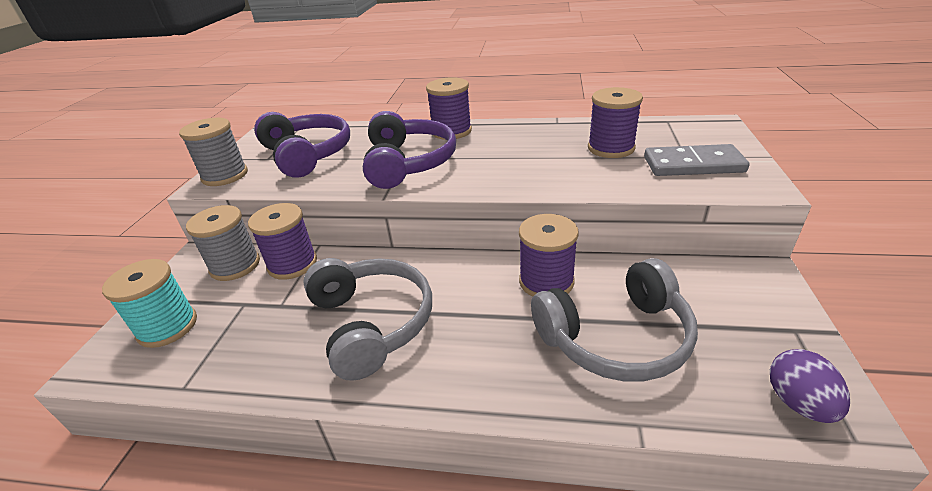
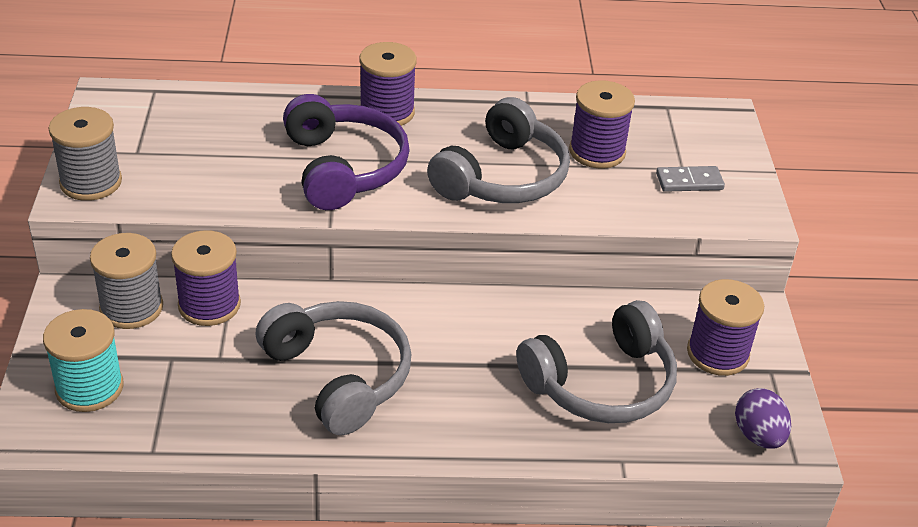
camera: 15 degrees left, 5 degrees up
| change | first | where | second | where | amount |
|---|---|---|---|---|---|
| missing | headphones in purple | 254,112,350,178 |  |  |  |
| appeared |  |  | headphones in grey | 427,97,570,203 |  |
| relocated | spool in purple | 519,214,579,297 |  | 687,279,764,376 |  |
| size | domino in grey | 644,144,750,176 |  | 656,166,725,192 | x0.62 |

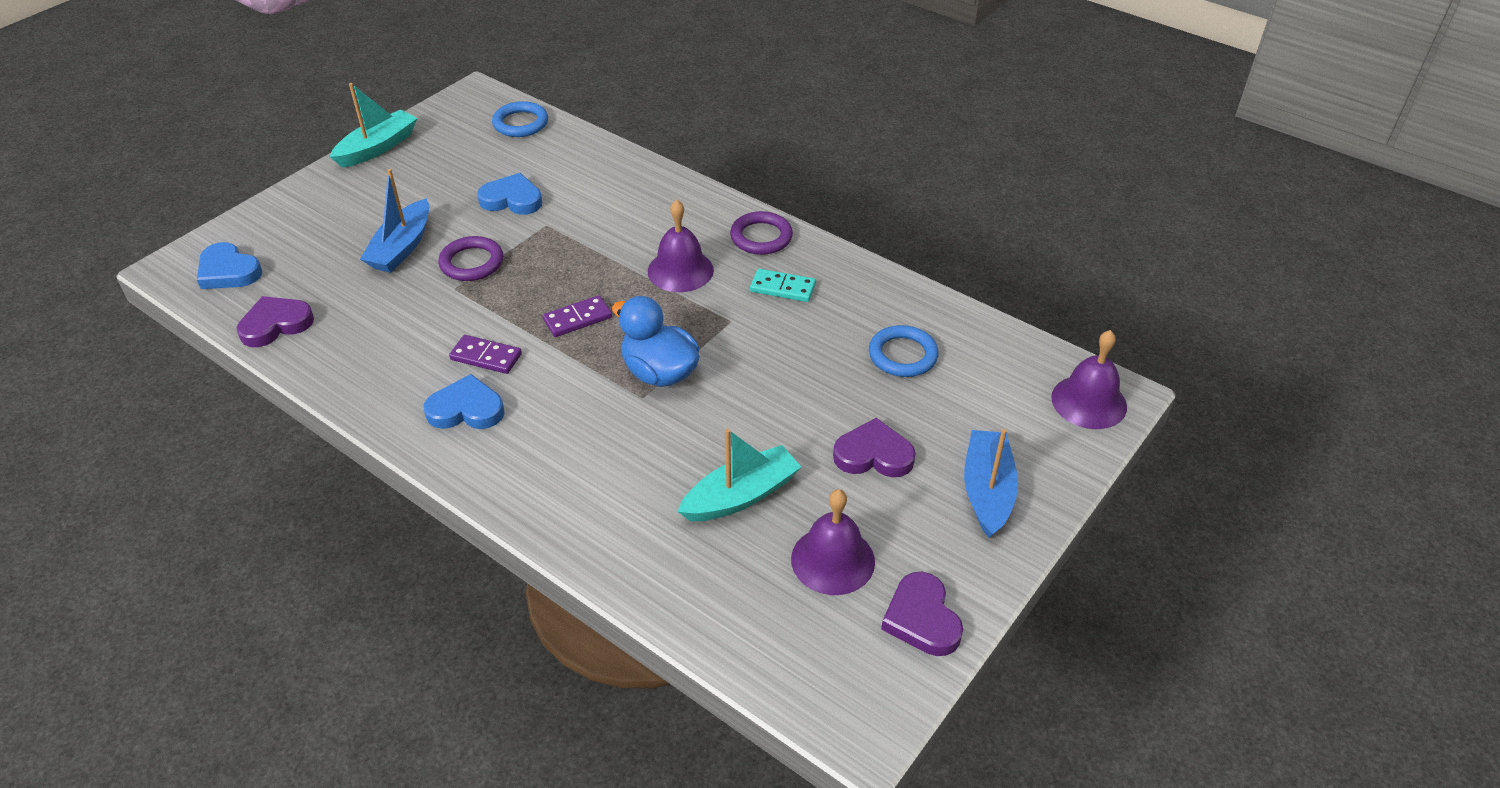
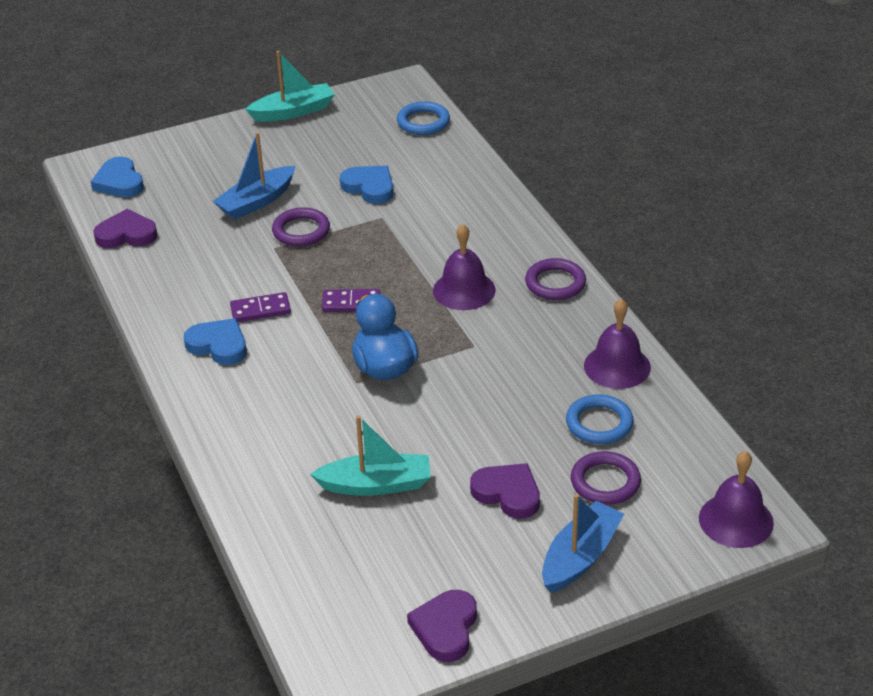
camera: 30 degrees right, 5 degrees down
| change | first | where | second | where | amount |
|---|---|---|---|---|---|
| missing | domino in turquoise | 750,269,816,302 |  |  |  |
| appeared |  |  | ring in purple | 571,451,641,505 |  |
| relocated | bell in purple | 791,489,875,595 |  | 584,299,651,389 |  |
| spun | domino in purple | 449,335,522,374 |  | 230,292,291,322 | 60 degrees counterclockwise |

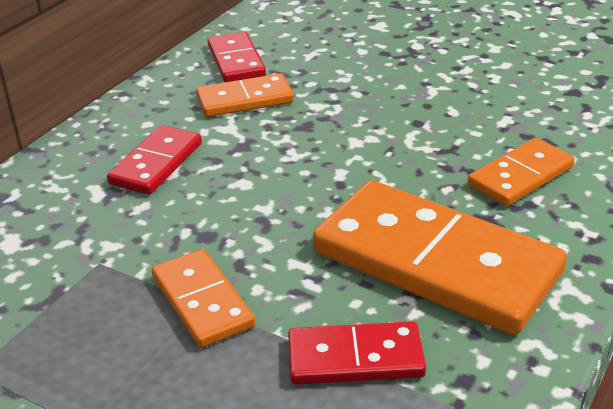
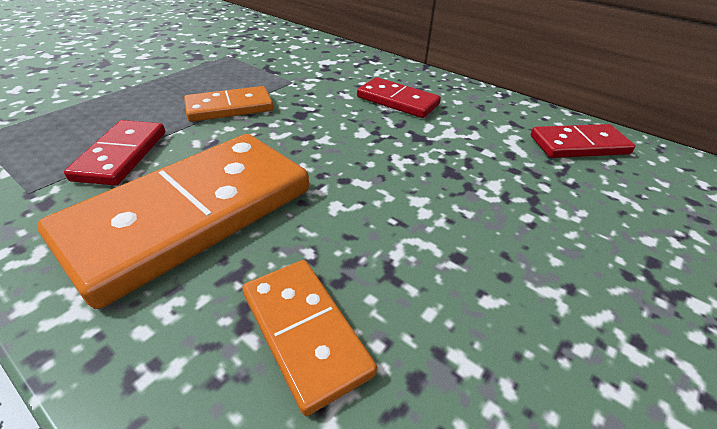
camera: 95 degrees right, 5 degrees up
| change | first | where | second | where | amount |
|---|---|---|---|---|---|
| missing | domino in orange | 196,74,294,117 |  |  |  |

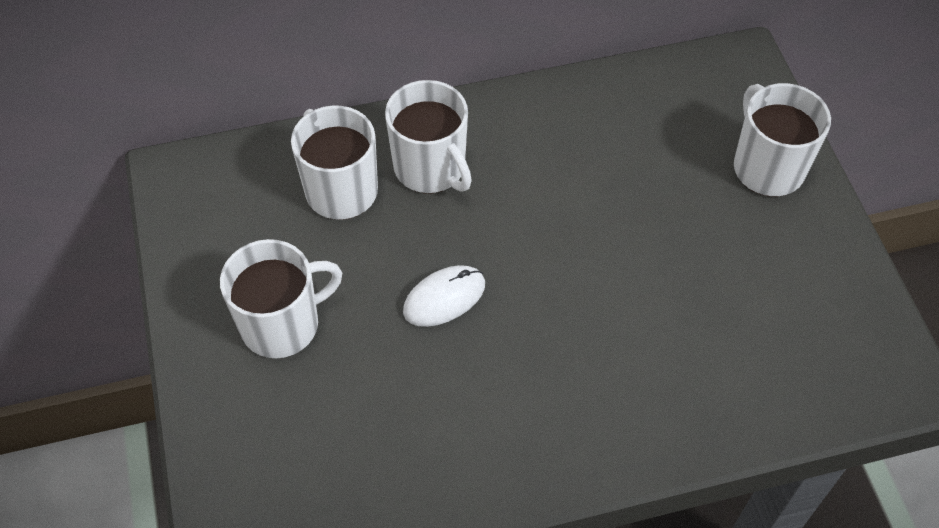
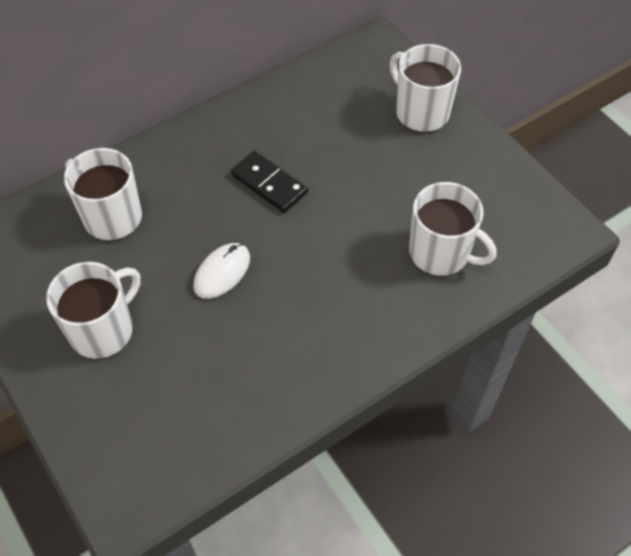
camera: 20 degrees left, 0 degrees up
| change | first | where | second | where | amount |
|---|---|---|---|---|---|
| appeared |  |  | domino in black | 231,150,308,213 |  |
| relocated | mug in white | 385,80,472,193 |  | 409,182,497,276 |  |

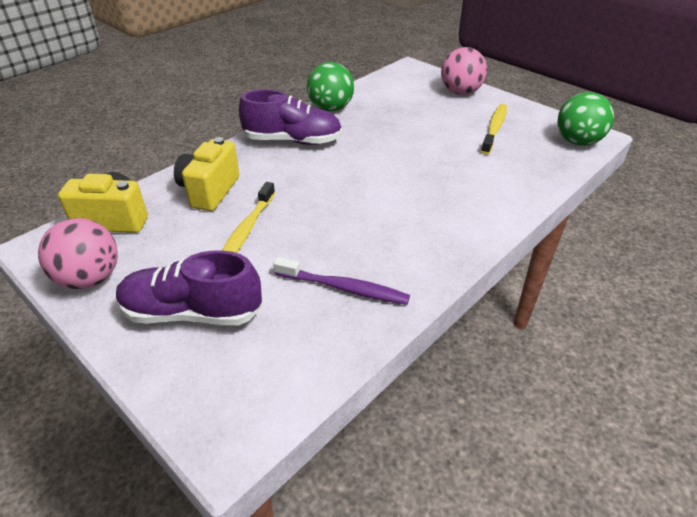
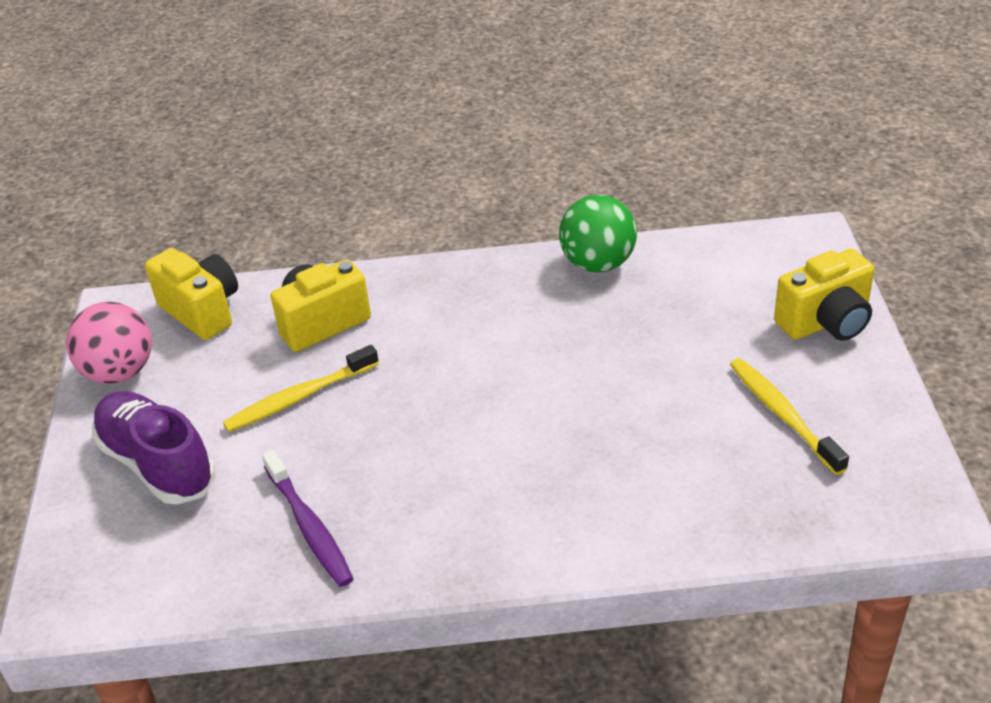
camera: 45 degrees right, 0 degrees up
| change | first | where | second | where | amount |
|---|---|---|---|---|---|
| missing | shoe in purple | 239,89,342,145 |  |  |  |
| missing | ball in green | 557,92,614,146 |  |  |  |
| exchanged | ball in pink | 441,47,487,95 | camera in yellow | 774,249,874,341 |  |
| spun | toothbrush in yellow | 481,104,507,155 |  | 730,358,849,475 | 90 degrees counterclockwise |

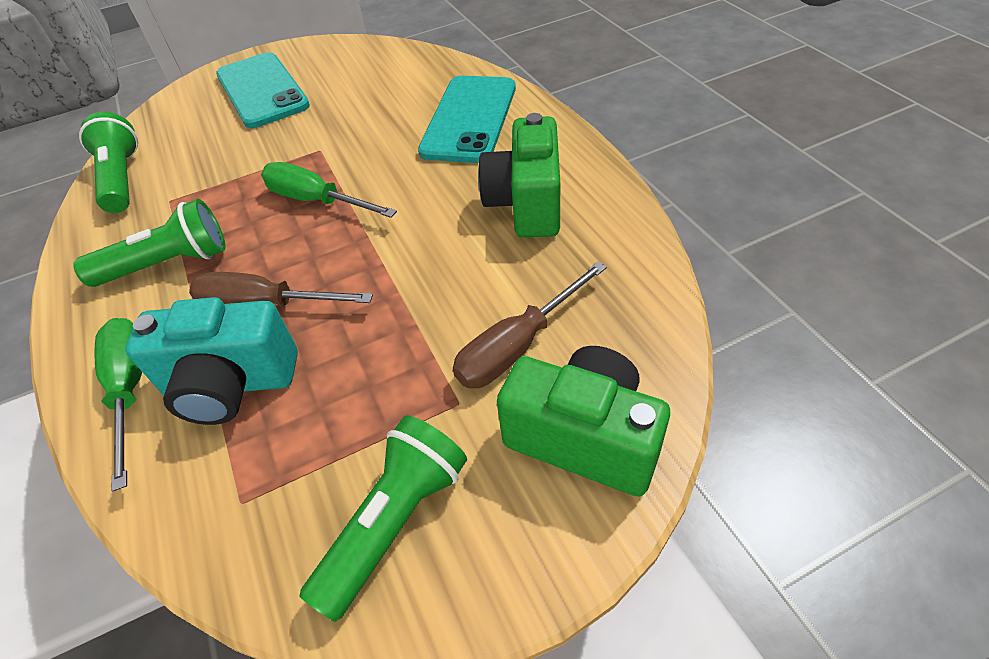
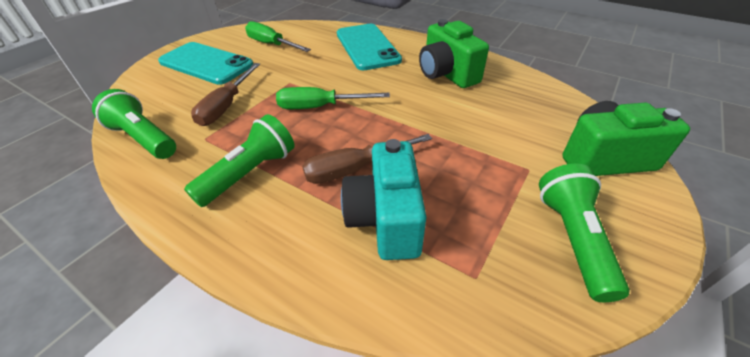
camera: 35 degrees left, 5 degrees down
| change | first | where | second | where | amount |
|---|---|---|---|---|---|
| relocated | screwdriver in green | 94,318,142,492 |  | 245,21,311,52 |  |
| relocated | screwdriver in brown | 453,262,607,388 |  | 191,63,260,126 |  |
| spun | camera in turquoise | 125,297,298,425 |  | 341,139,426,260 | 120 degrees clockwise |

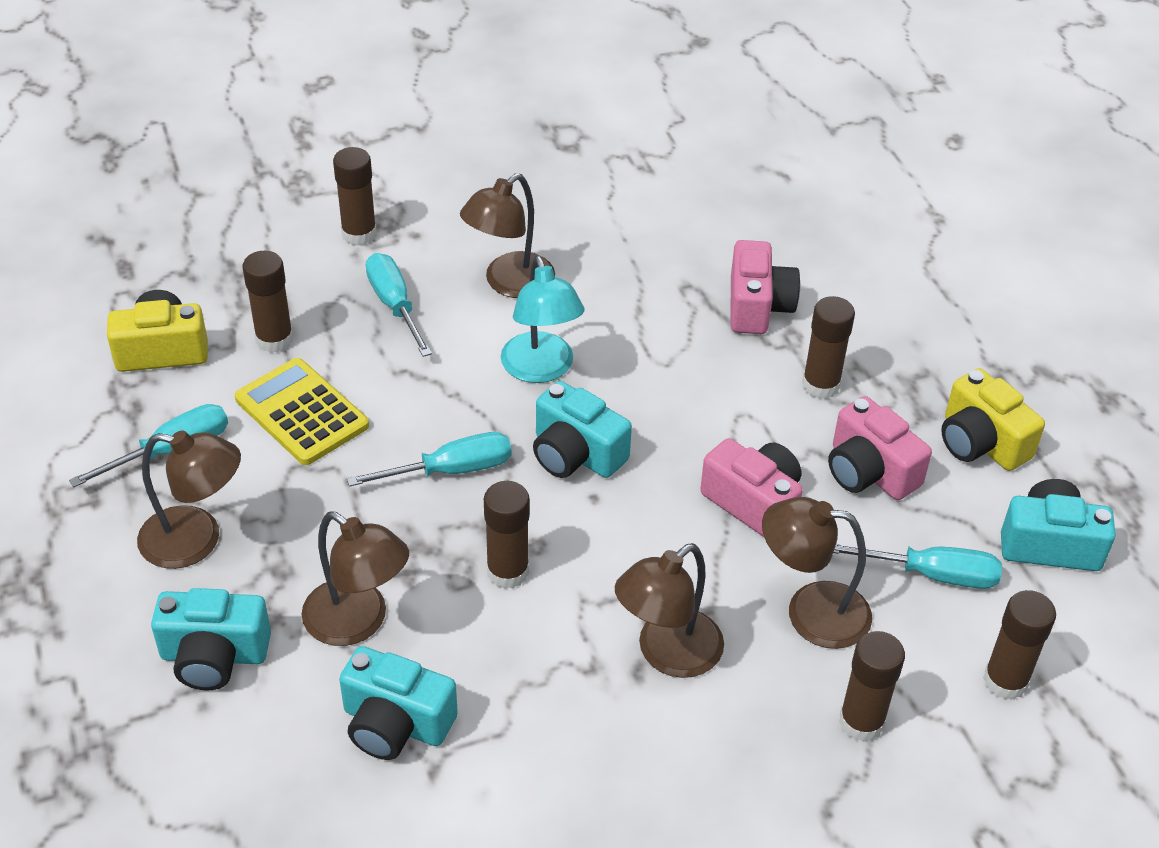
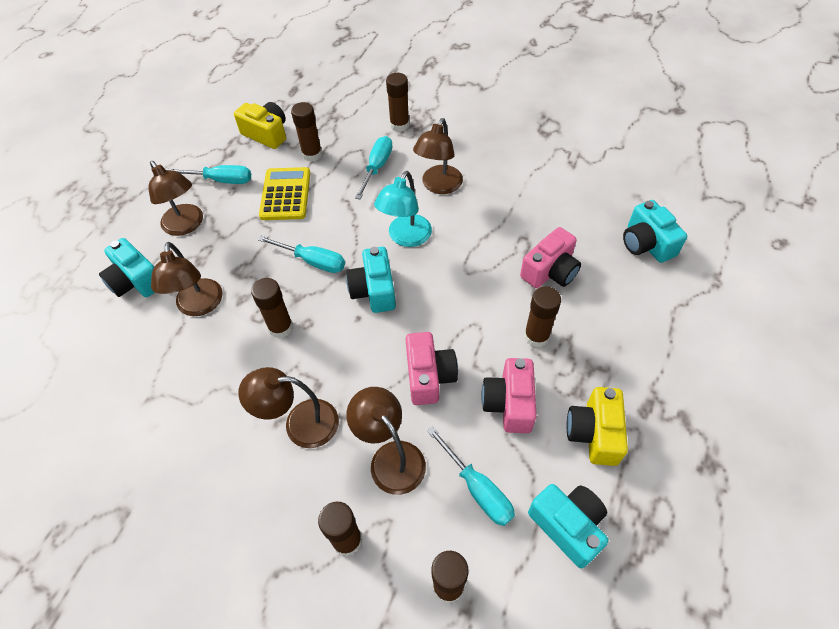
camera: 45 degrees right, 10 degrees up
| change | first | where | second | where | amount |
|---|---|---|---|---|---|
| relocated | camera in turquoise | 339,646,458,760 |  | 623,200,687,263 |  |
| spun | lamp in brown | 460,173,555,298 |  | 413,118,463,194 | 60 degrees counterclockwise |

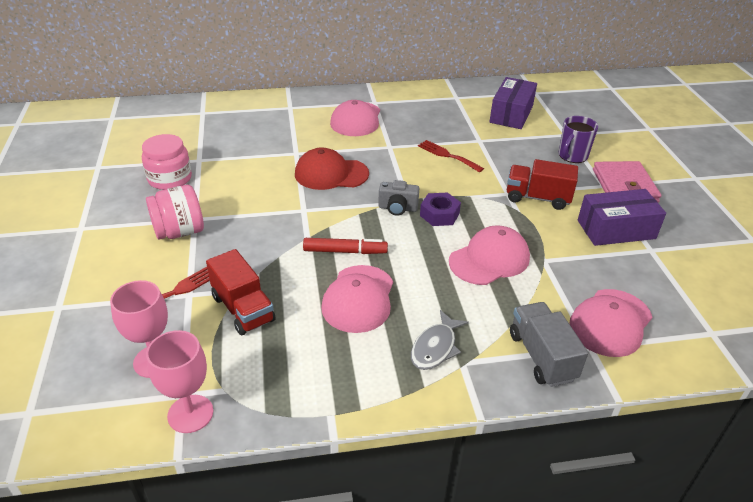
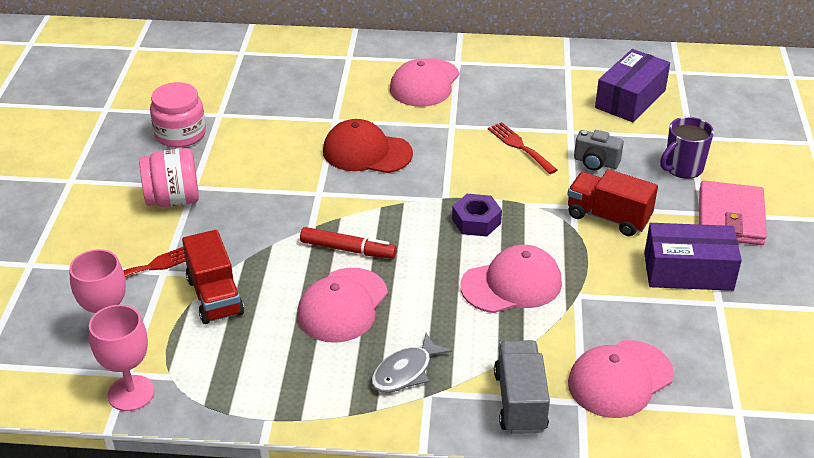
camera: 15 degrees right, 0 degrees up
| change | first | where | second | where | amount |
|---|---|---|---|---|---|
| relocated | camera in grey | 378,180,419,216 |  | 574,130,624,171 |  |

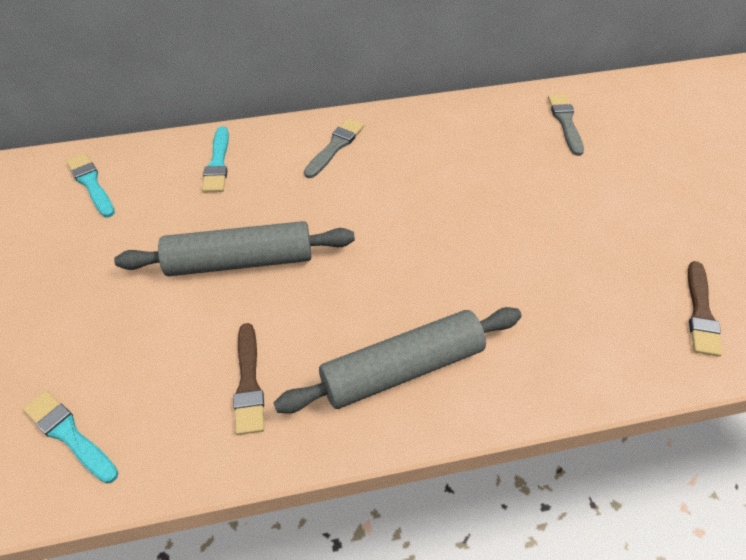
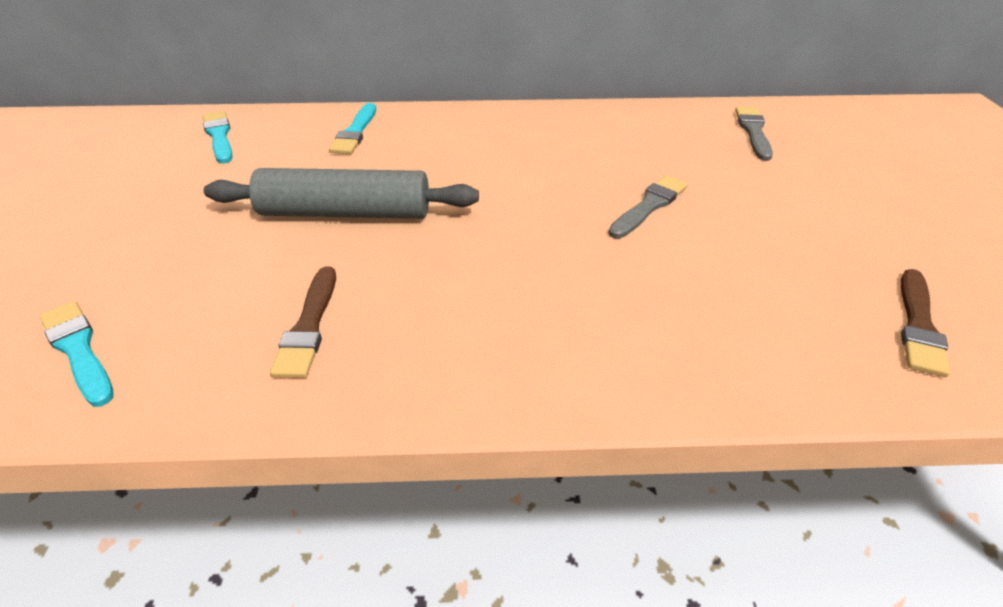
camera: 10 degrees right, 10 degrees down
| change | first | where | second | where | amount |
|---|---|---|---|---|---|
| missing | rolling pin in grey | 274,307,522,414 |  |  |  |
| relocated | brush in grey | 304,118,364,178 |  | 608,175,688,239 |  |

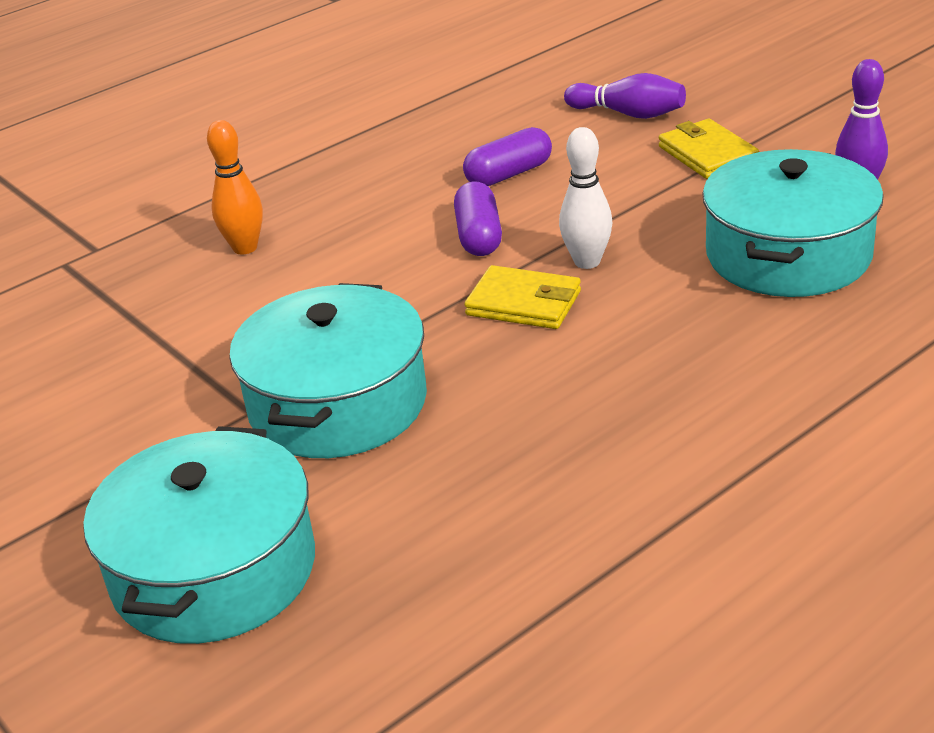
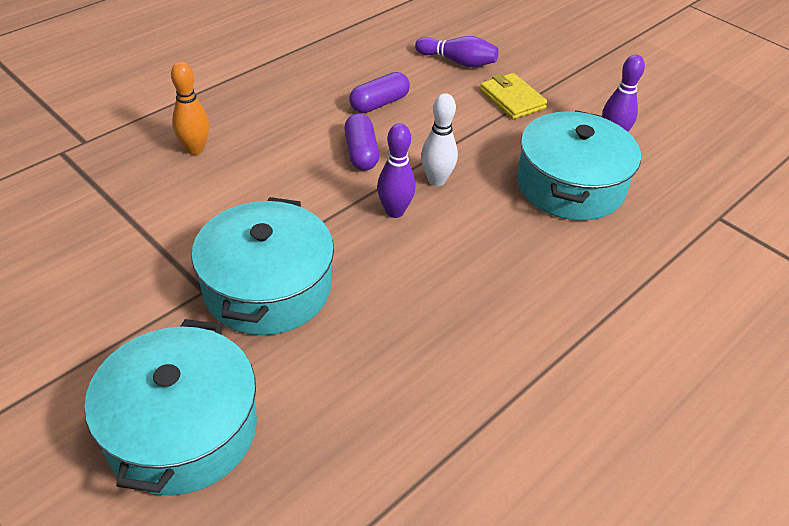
camera: 10 degrees left, 10 degrees up
| change | first | where | second | where | amount |
|---|---|---|---|---|---|
| exchanged | wallet in yellow | 464,265,581,329 | bowling pin in purple | 377,123,416,218 |  |

